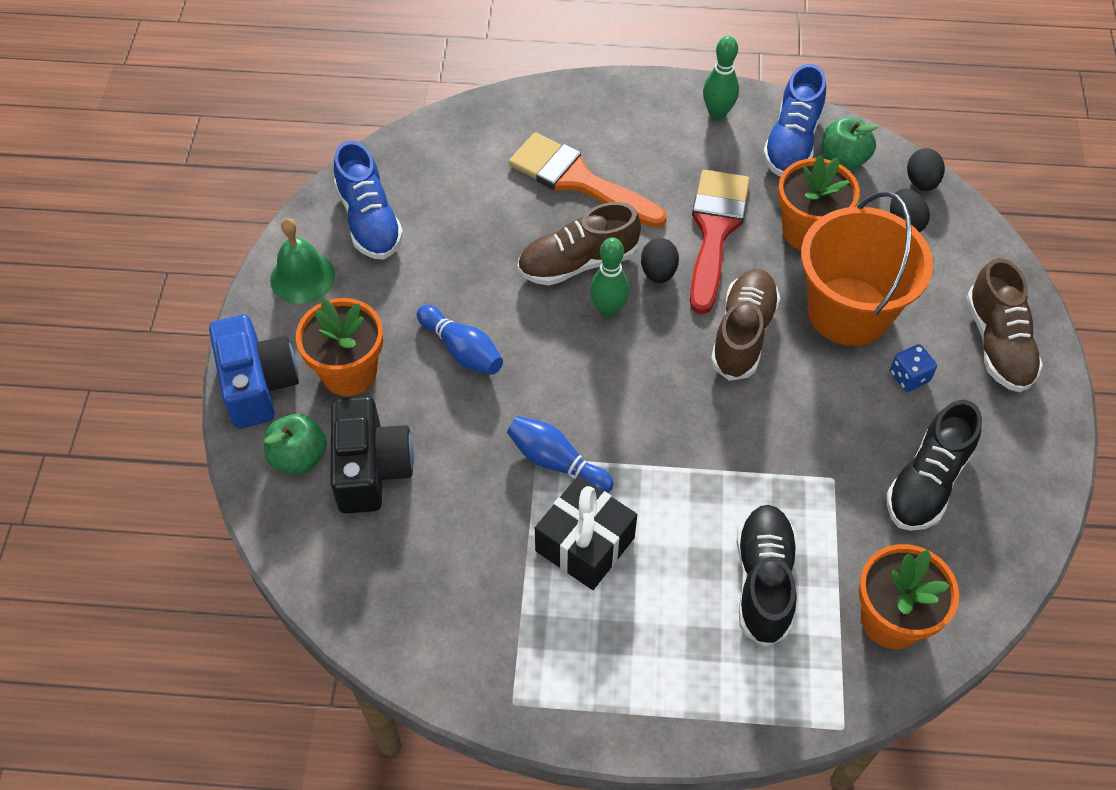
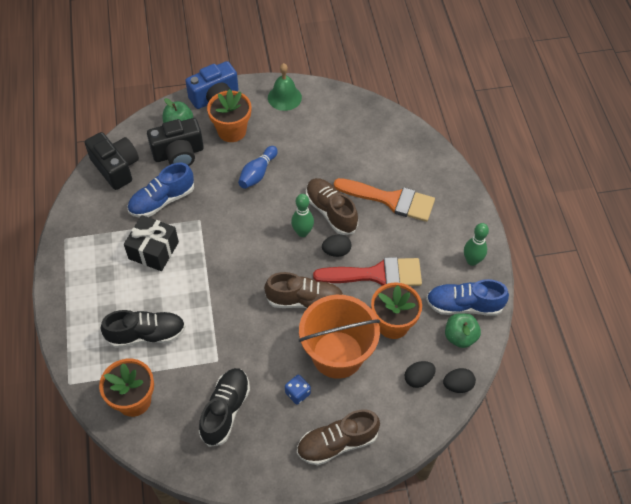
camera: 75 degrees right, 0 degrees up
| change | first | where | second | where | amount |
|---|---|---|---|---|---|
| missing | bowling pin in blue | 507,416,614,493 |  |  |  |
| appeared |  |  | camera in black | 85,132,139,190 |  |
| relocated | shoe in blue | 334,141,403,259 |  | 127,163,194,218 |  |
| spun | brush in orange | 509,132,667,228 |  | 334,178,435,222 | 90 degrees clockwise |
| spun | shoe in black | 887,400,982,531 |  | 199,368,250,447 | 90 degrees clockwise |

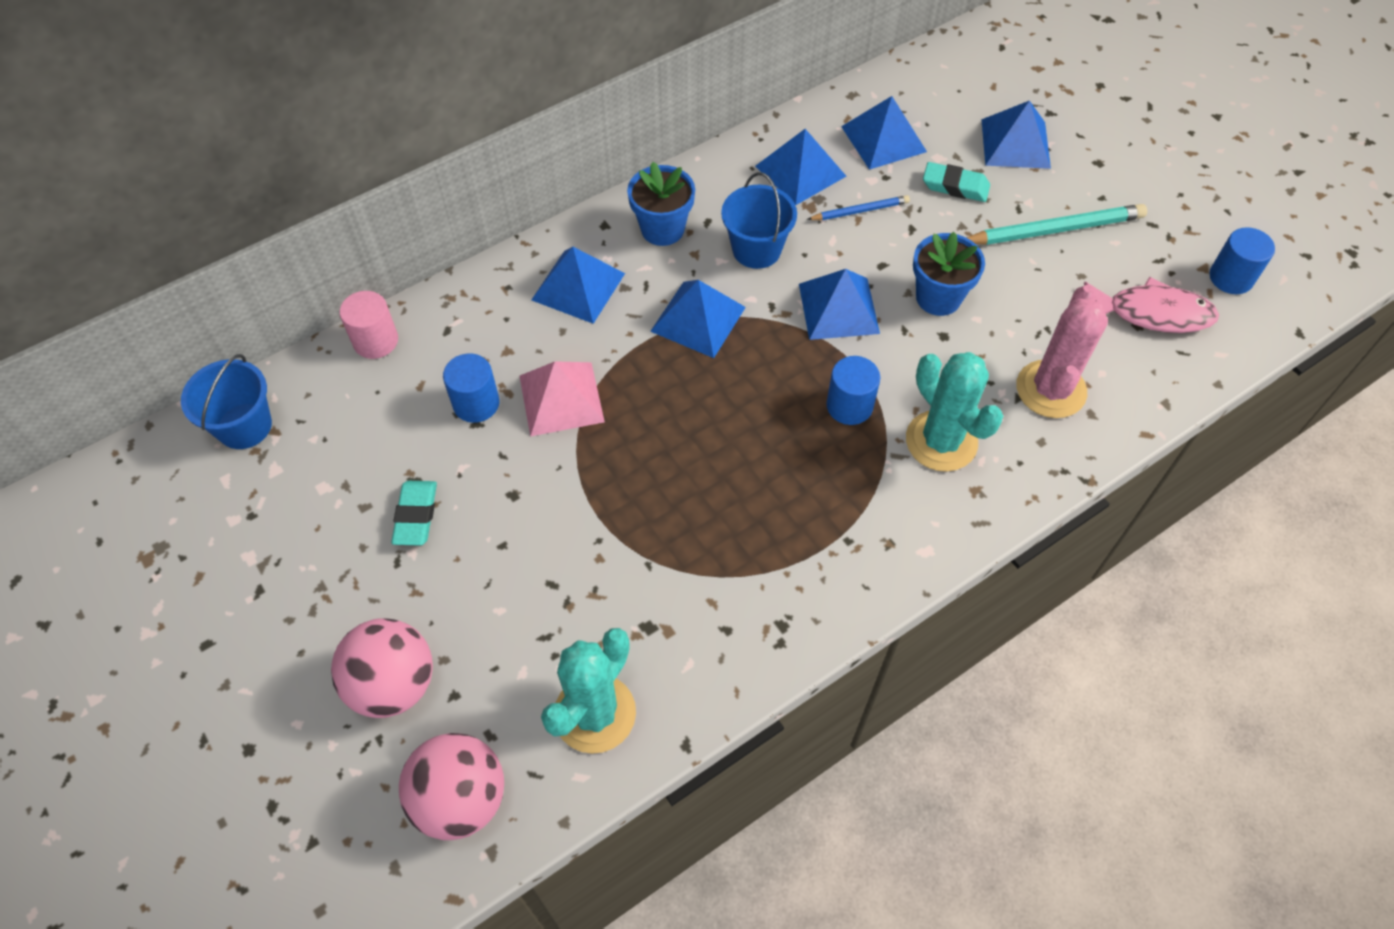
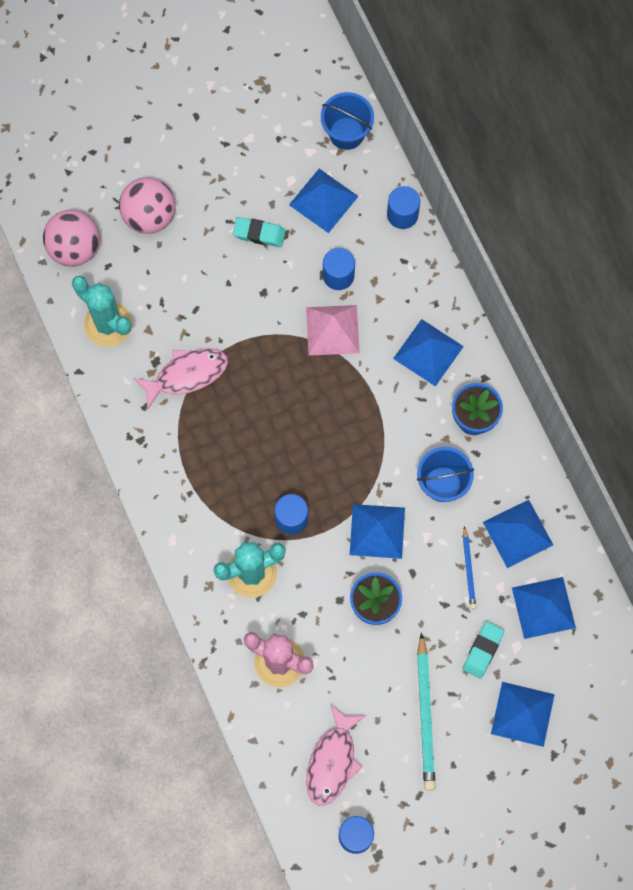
camera: 100 degrees right, 15 degrees up
| change | first | where | second | where | amount |
|---|---|---|---|---|---|
| appeared |  |  | fish in pink | 133,348,228,410 |  |
| relocated | pyramid in blue | 650,280,746,358 |  | 289,169,359,233 |  |
| colour | cylinder in pink | 339,291,398,359 | cylinder in blue | 387,186,420,229 |  |

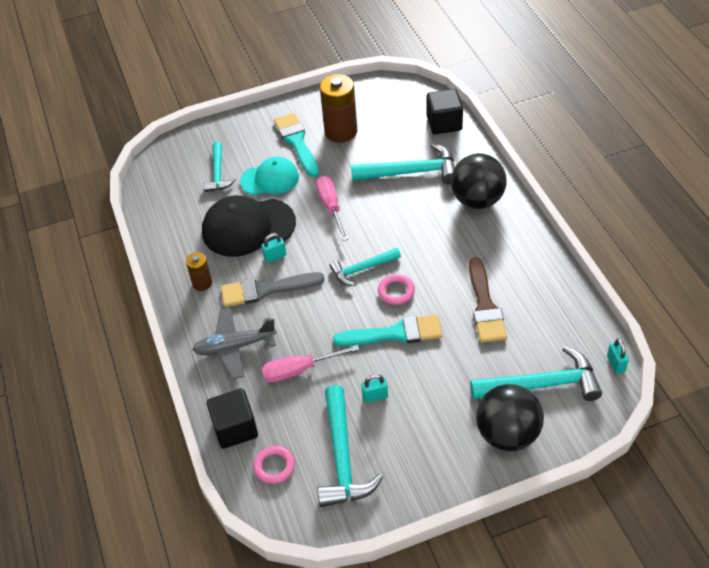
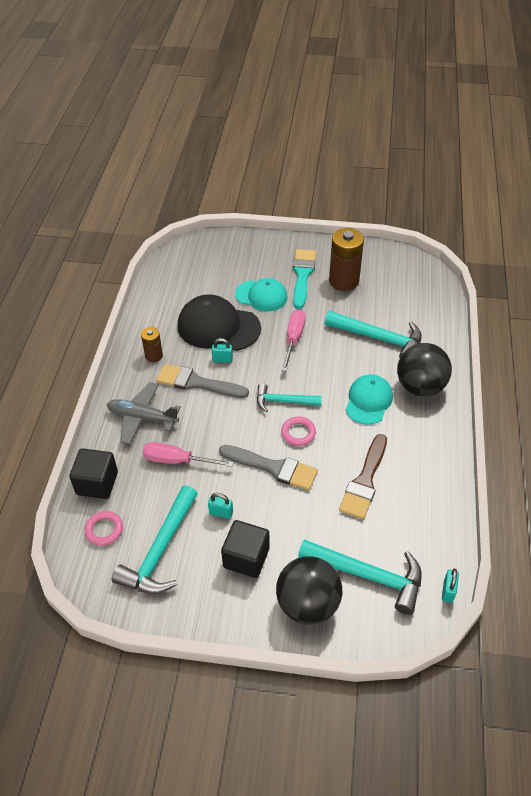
camera: 25 degrees right, 0 degrees up
| change | first | where | second | where | amount |
|---|---|---|---|---|---|
| missing | hammer in turquoise | 203,142,236,192 |  |  |  |
| appeared |  |  | cap in turquoise | 346,375,393,425 |  |
| relocated | cube in black | 427,89,463,134 |  | 221,520,269,578 |  |
| colour | brush in turquoise | 333,315,442,346 | brush in grey | 219,445,318,490 |  |

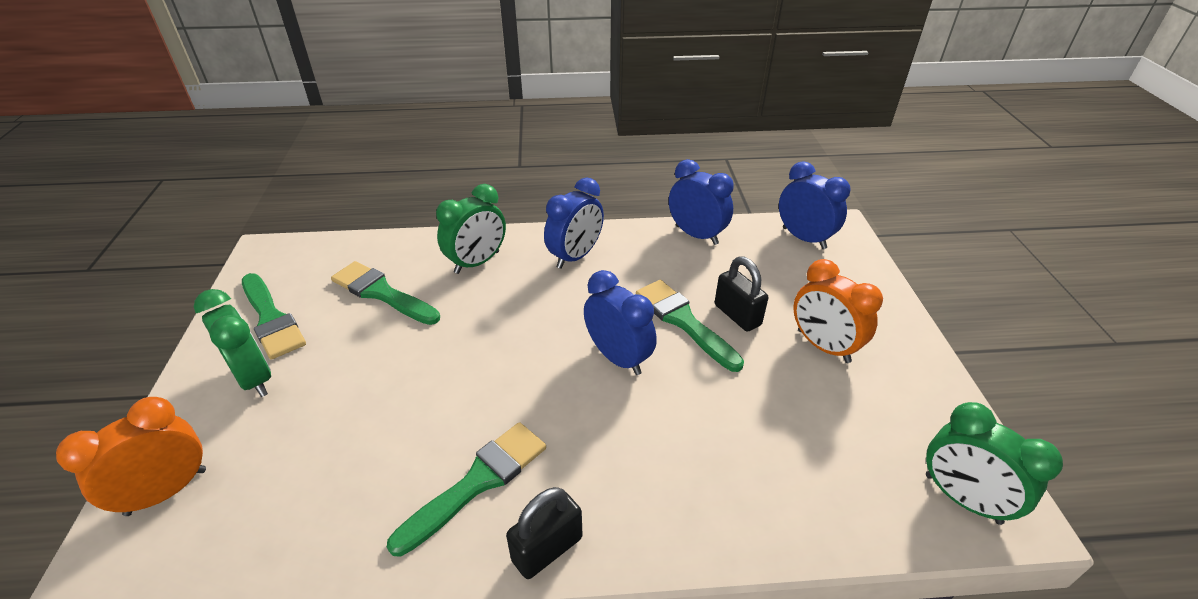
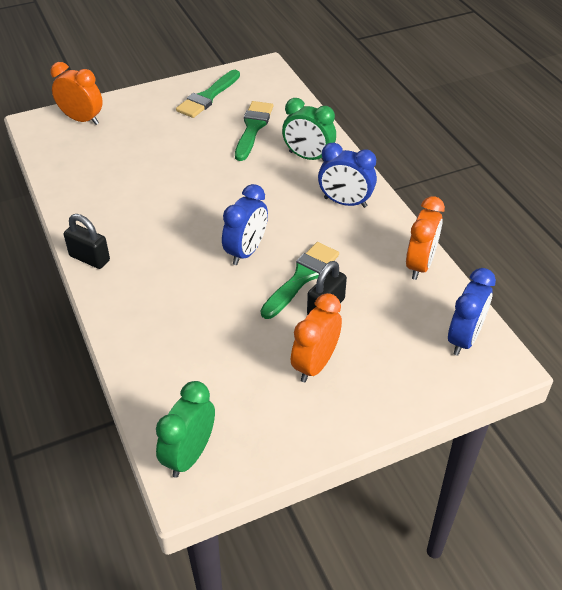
camera: 70 degrees right, 5 degrees up
| change | first | where | second | where | amount |
|---|---|---|---|---|---|
| missing | clock in green | 194,289,271,397 |  |  |  |
| missing | brush in green | 387,422,546,557 |  |  |  |
| colour | clock in blue | 669,159,734,245 | clock in orange | 406,196,445,280 |  |

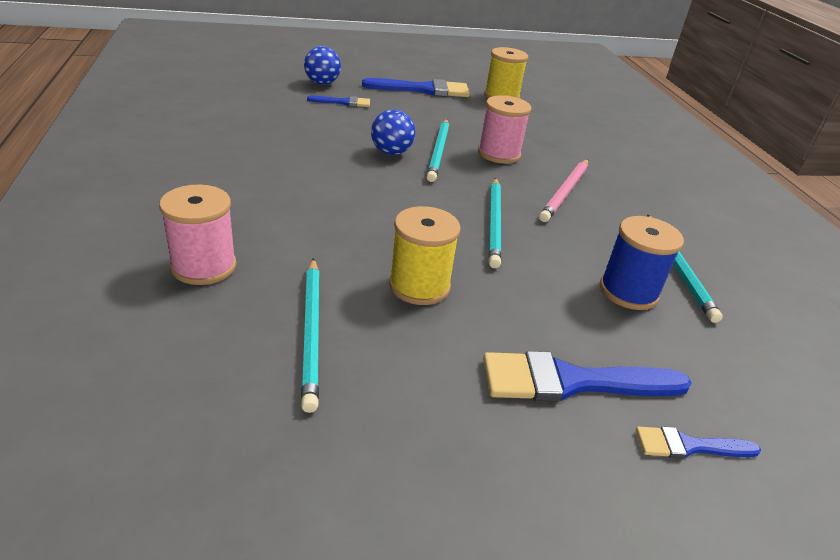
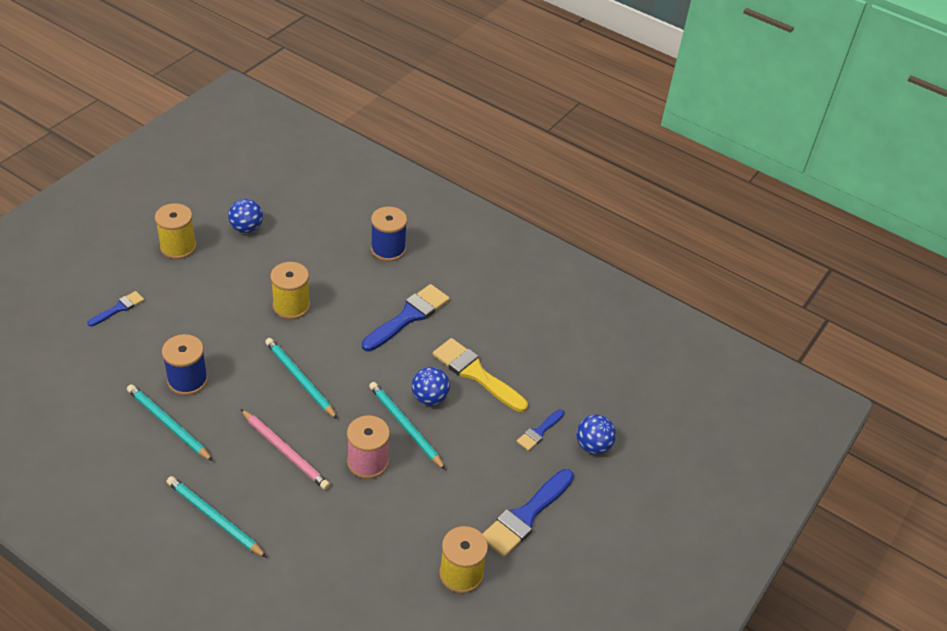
camera: 135 degrees right, 10 degrees up
| change | first | where | second | where | amount |
|---|---|---|---|---|---|
| appeared |  |  | spool in yellow | 155,203,197,259 |  |
| appeared |  |  | ball in blue | 228,199,263,233 |  |
| appeared |  |  | brush in yellow | 433,338,528,412 |  |
| relocated | pencil in turquoise | 301,258,320,413 |  | 167,476,267,558 |  |
| relocated | brush in blue | 483,351,692,402 |  | 362,284,450,352 |  |
| colour | spool in pink | 159,184,237,285 | spool in blue | 371,207,407,261 |  |
| spun | pencil in pink | 539,159,588,222 |  | 240,409,330,490 | 150 degrees clockwise |

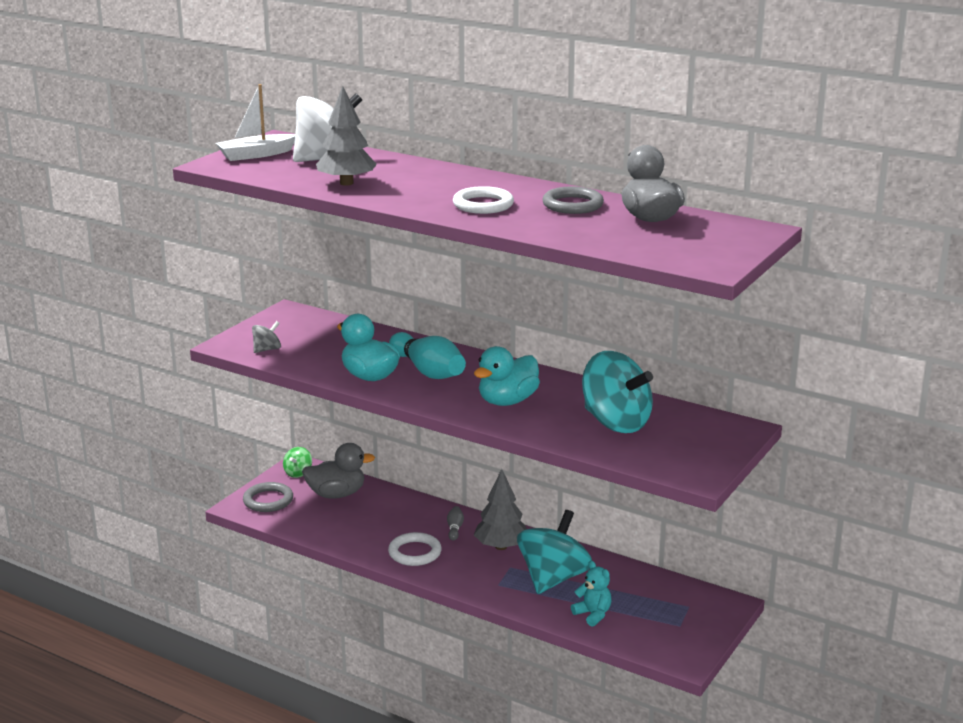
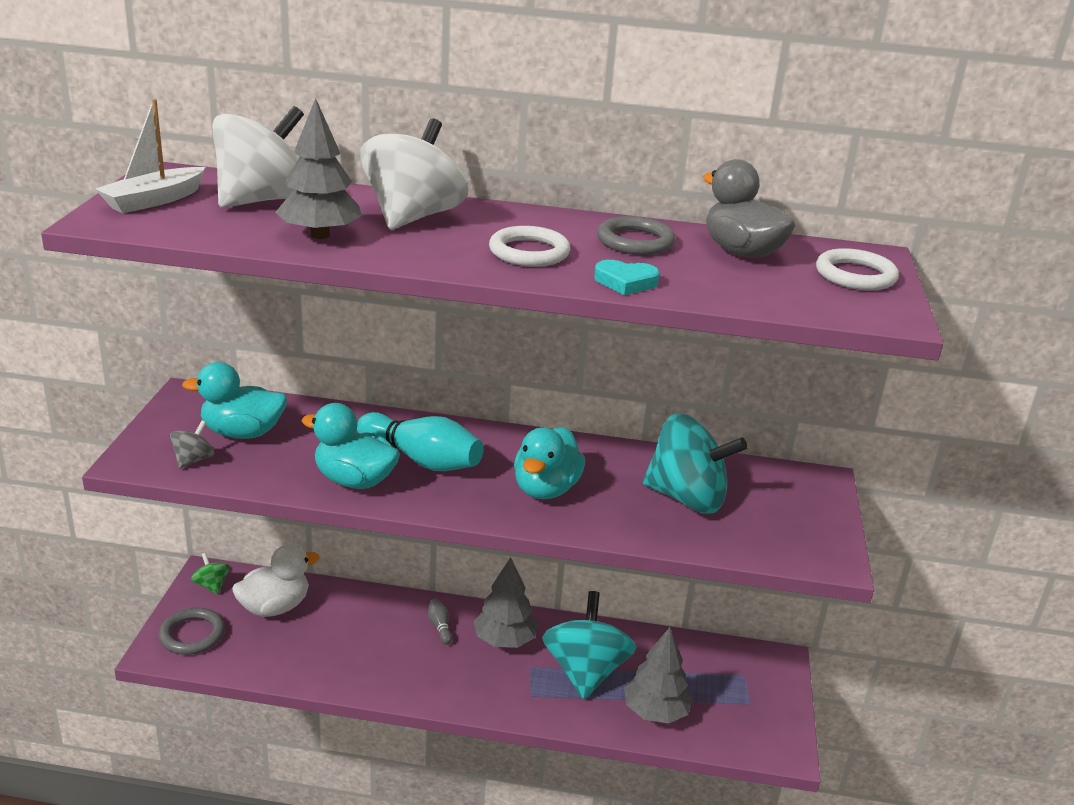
camera: 25 degrees left, 5 degrees up
| change | first | where | second | where | amount |
|---|---|---|---|---|---|
| appeared |  |  | duck in turquoise | 182,362,287,439 |  |
| appeared |  |  | spinning top in white | 361,118,468,230 |  |
| appeared |  |  | heart in turquoise | 594,260,660,295 |  |
| relocated | ring in white | 388,532,442,566 |  | 816,248,899,290 |  |
| exchanged | teddy bear in turquoise | 571,561,612,627 | tree in grey | 624,627,693,724 |  |
| colour | duck in grey | 302,443,375,499 | duck in white | 232,544,320,617 |  |
| spun | spinning top in green | 283,447,312,478 |  | 191,553,230,594 | 150 degrees clockwise |

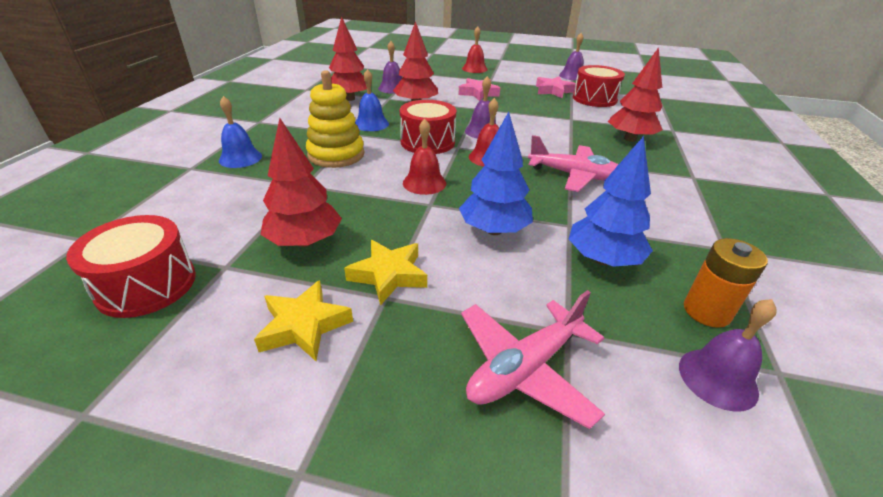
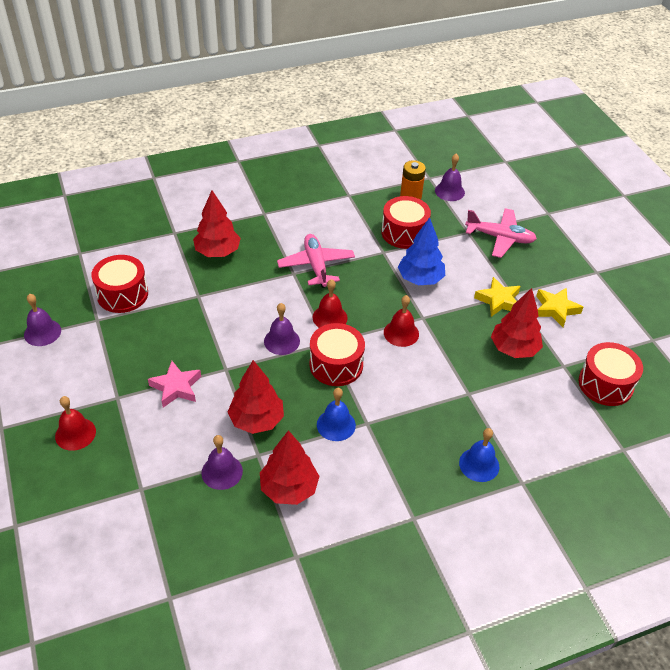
camera: 125 degrees left, 10 degrees up
| change | first | where | second | where | amount |
|---|---|---|---|---|---|
| missing | stacking toy in yellow | 306,70,364,168 |  |  |  |
| missing | star in pink | 536,76,576,98 |  |  |  |
| exchanged | tree in blue | 569,136,653,267 | drum in red | 381,196,431,249 |  |

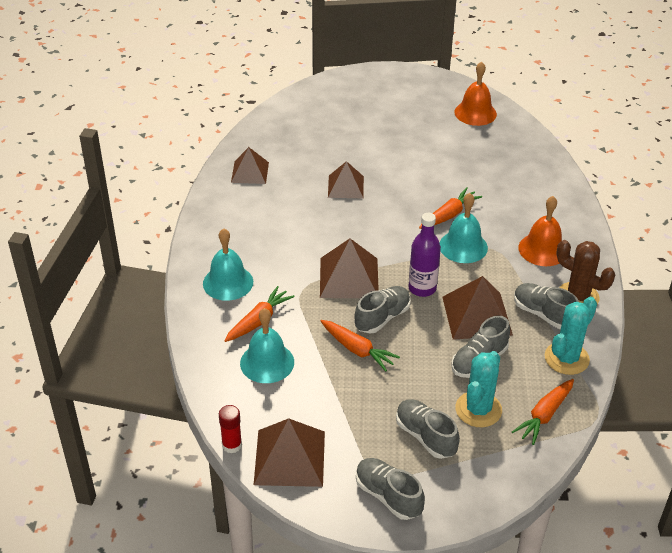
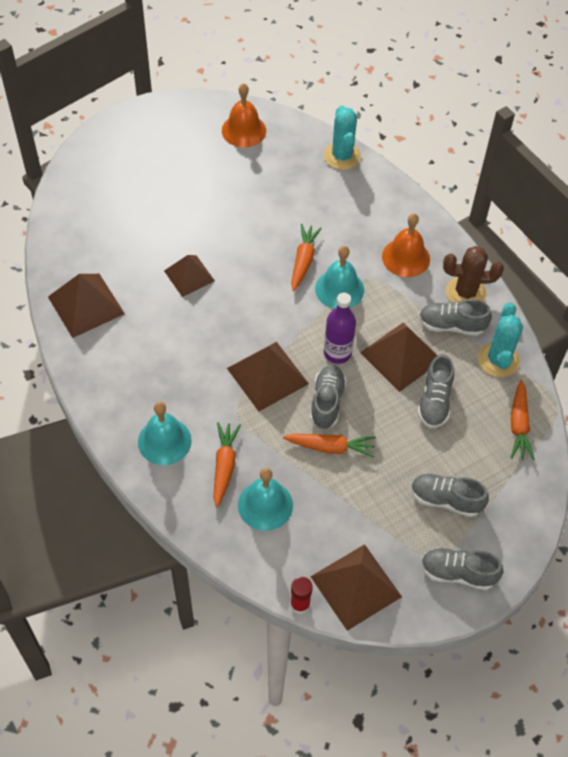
camera: 35 degrees left, 15 degrees up
| change | first | where | second | where | amount |
|---|---|---|---|---|---|
| relocated | cactus in turquoise | 455,351,502,427 |  | 324,106,361,170 |  |
| size | pyramid in brown | 231,147,269,184 |  | 48,274,125,338 | x1.50 |

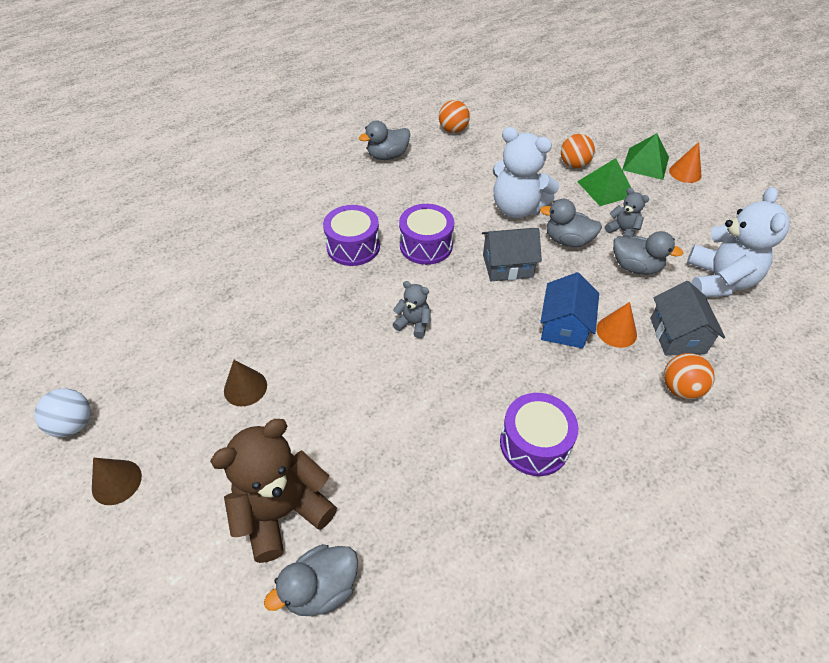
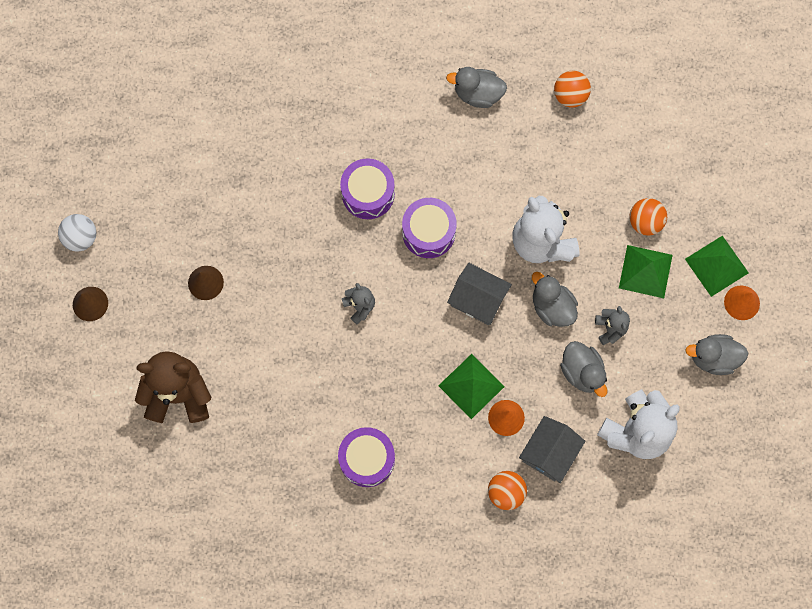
camera: 35 degrees right, 25 degrees up
| change | first | where | second | where | amount |
|---|---|---|---|---|---|
| relocated | duck in grey | 264,544,358,616 |  | 685,334,749,375 |  |
| exchanged | house in blue | 540,272,599,348 | pyramid in green | 438,354,504,419 |  |

